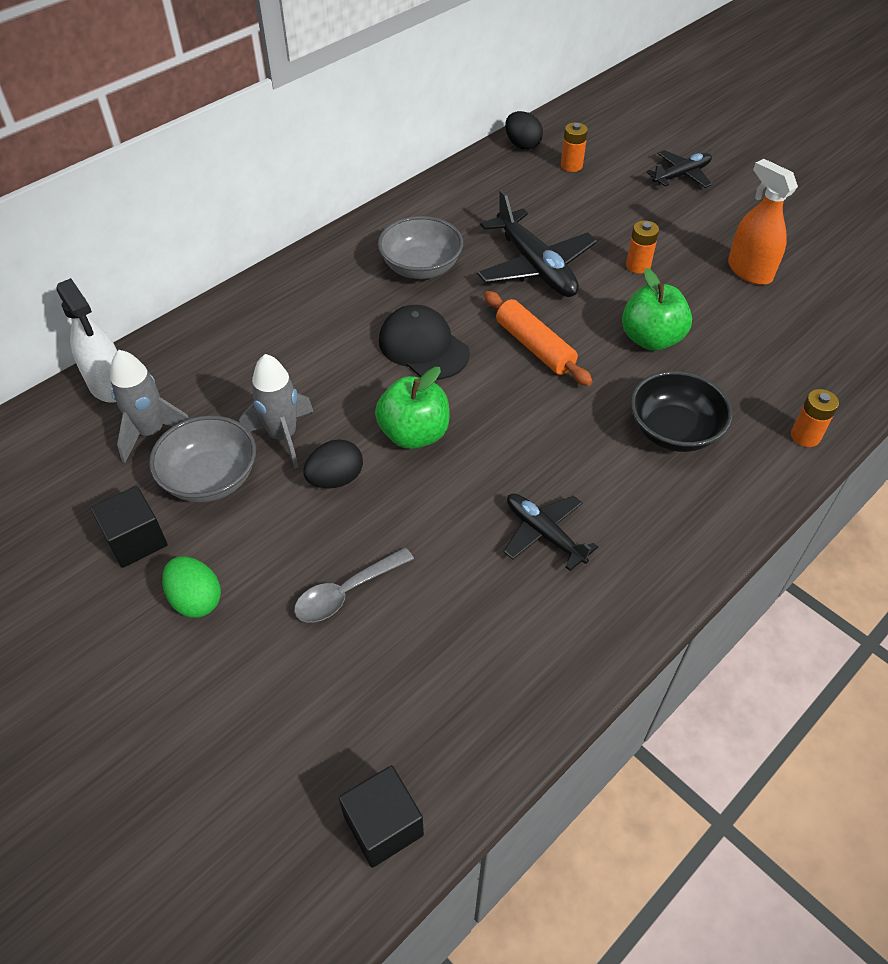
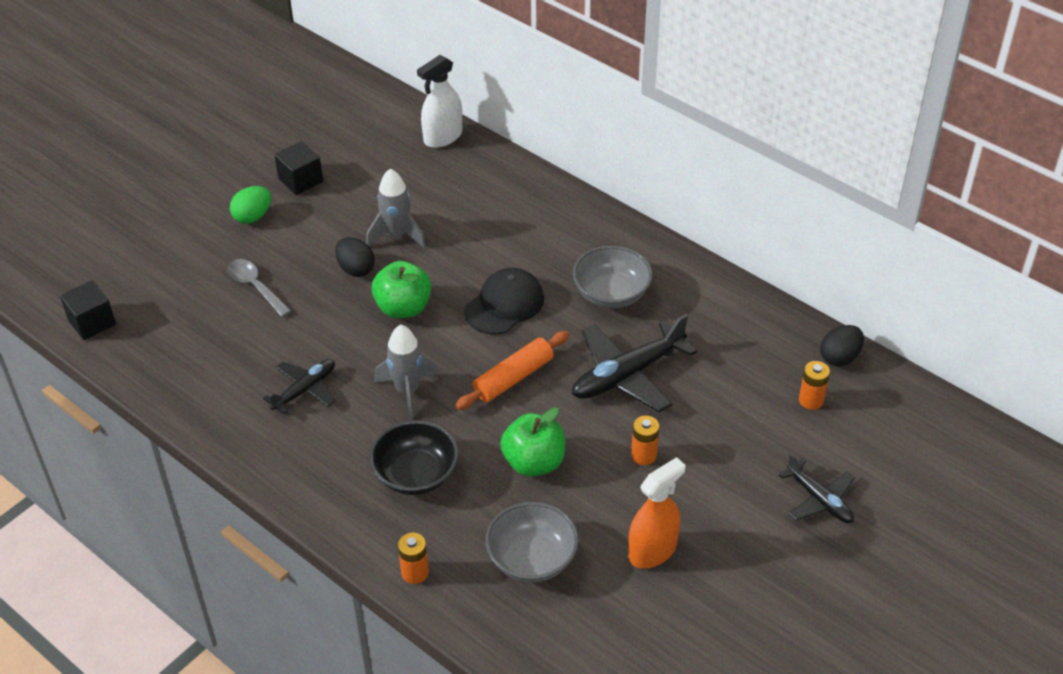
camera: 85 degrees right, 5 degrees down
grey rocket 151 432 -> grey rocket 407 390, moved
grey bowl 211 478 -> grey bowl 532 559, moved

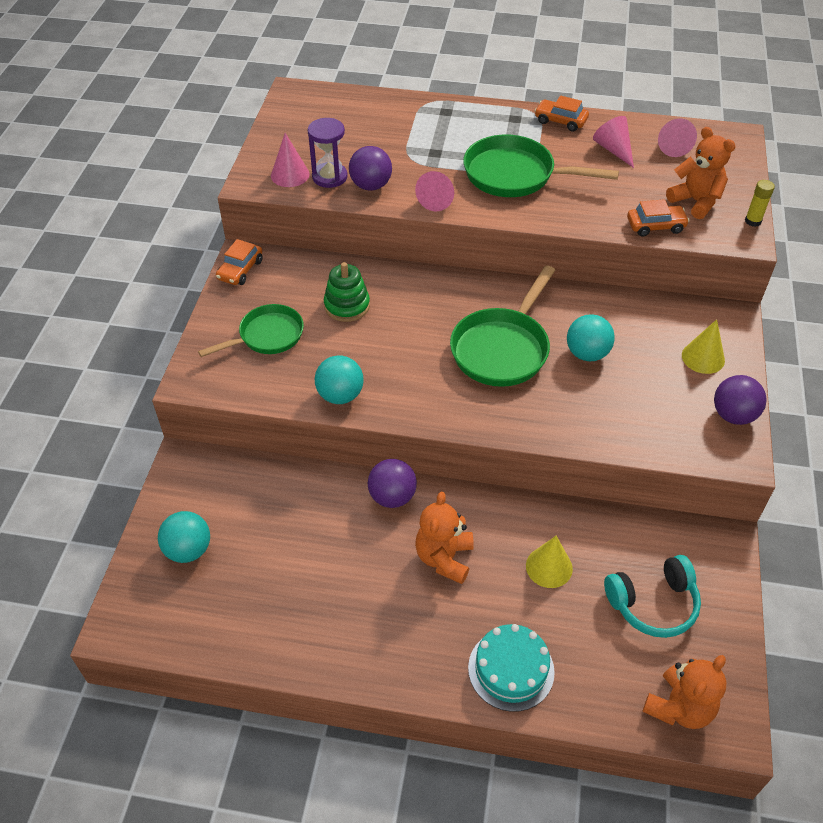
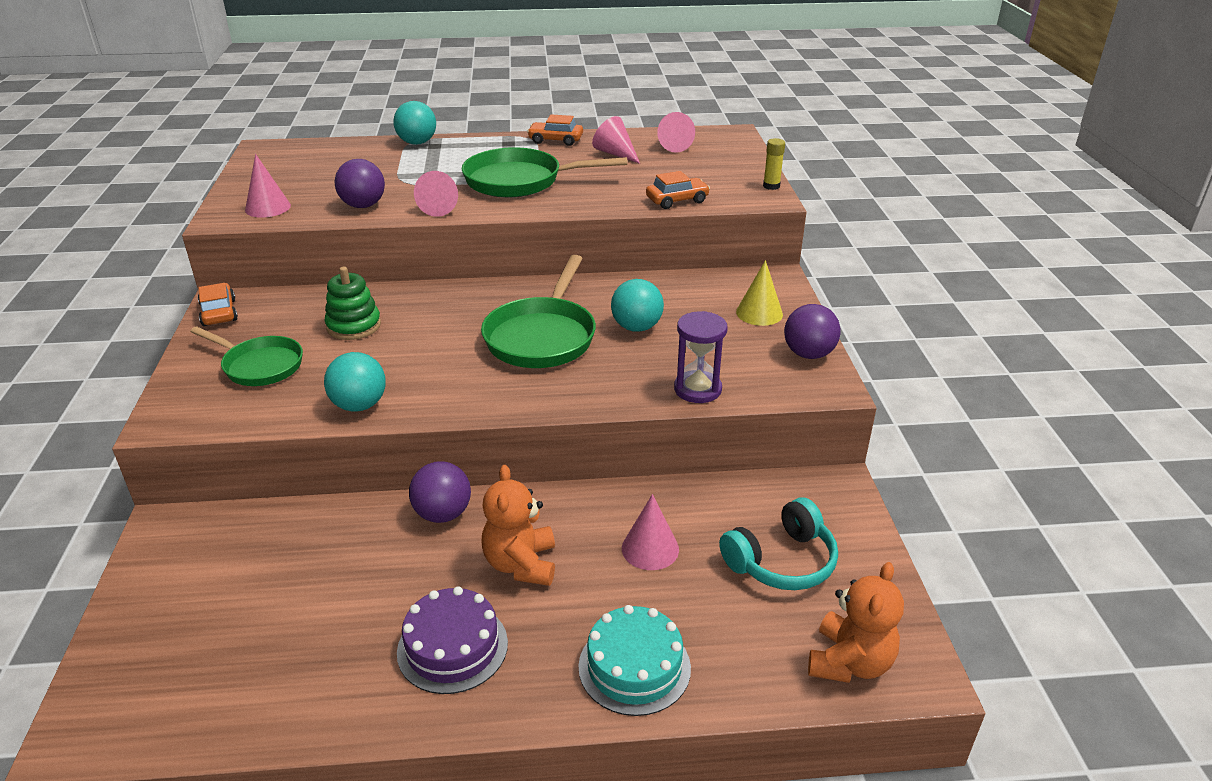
camera: 15 degrees left, 15 degrees down
turquoise ball 188 550 -> turquoise ball 417 143, moved
green pan 267 336 -> green pan 259 365, 75 degrees clockwise
orange car 240 270 -> orange car 219 312, 150 degrees clockwise
purple hourglass 329 177 -> purple hourglass 697 389, moved
yellow cone 549 567 -> pink cone 650 548
orange teddy bear 696 201 -> none
none -> purple cake 452 647

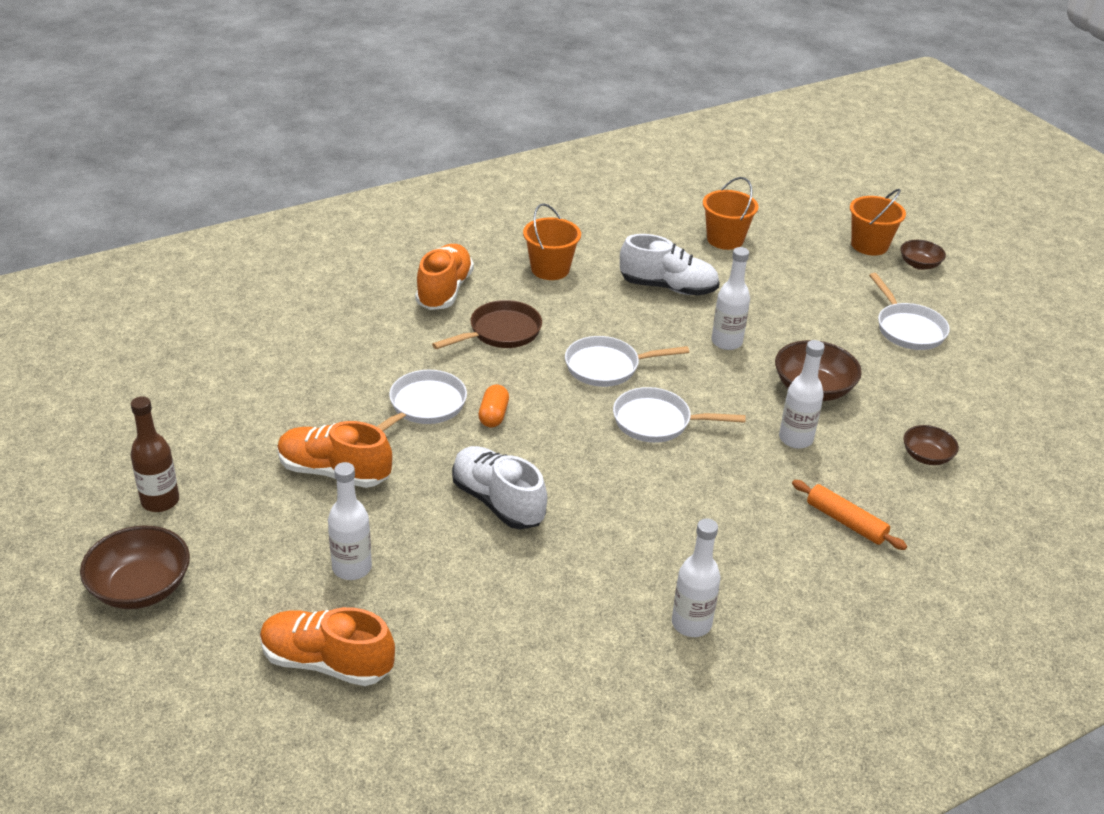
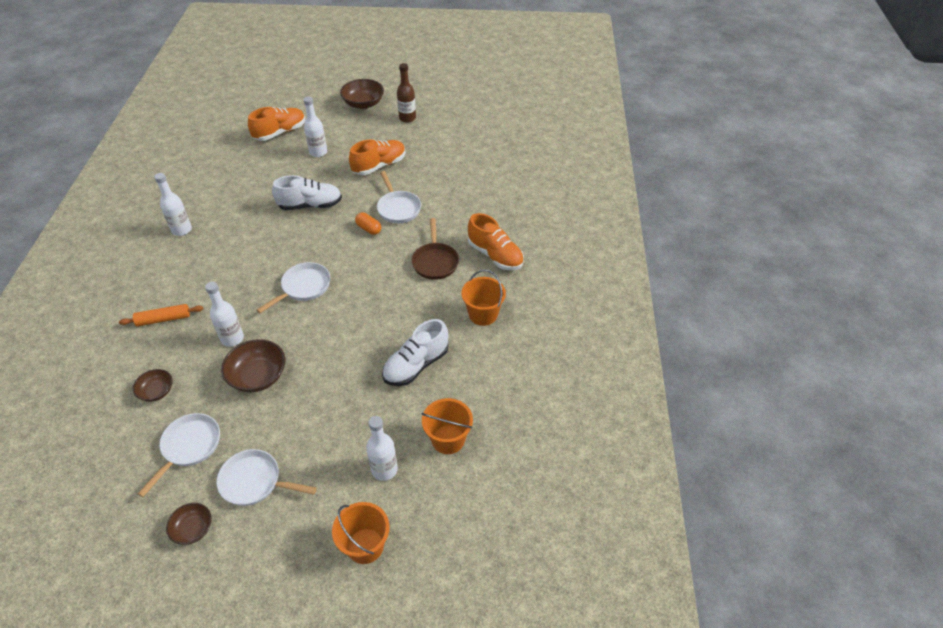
camera: 125 degrees right, 10 degrees up
white pan 607 367 -> white pan 189 447, moved
white bottle 726 342 -> white bottle 384 469, moved
brown bowl 919 264 -> brown bowl 193 529, moved

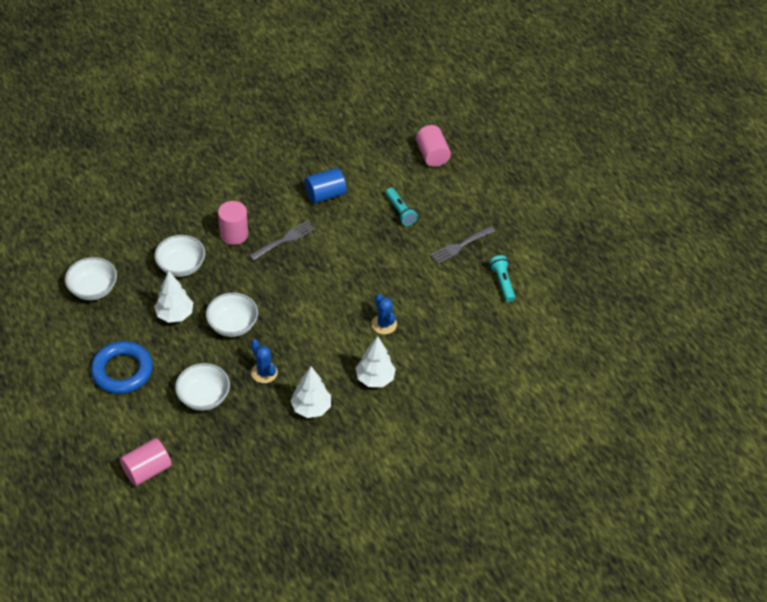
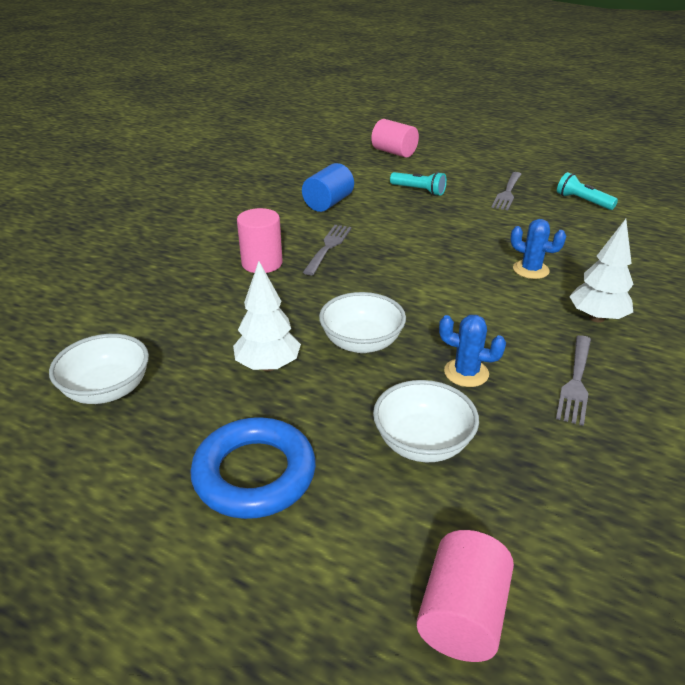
camera: 30 degrees left, 15 degrees down
white bowl 181 266 -> none
white tree 311 408 -> grey fork 575 381

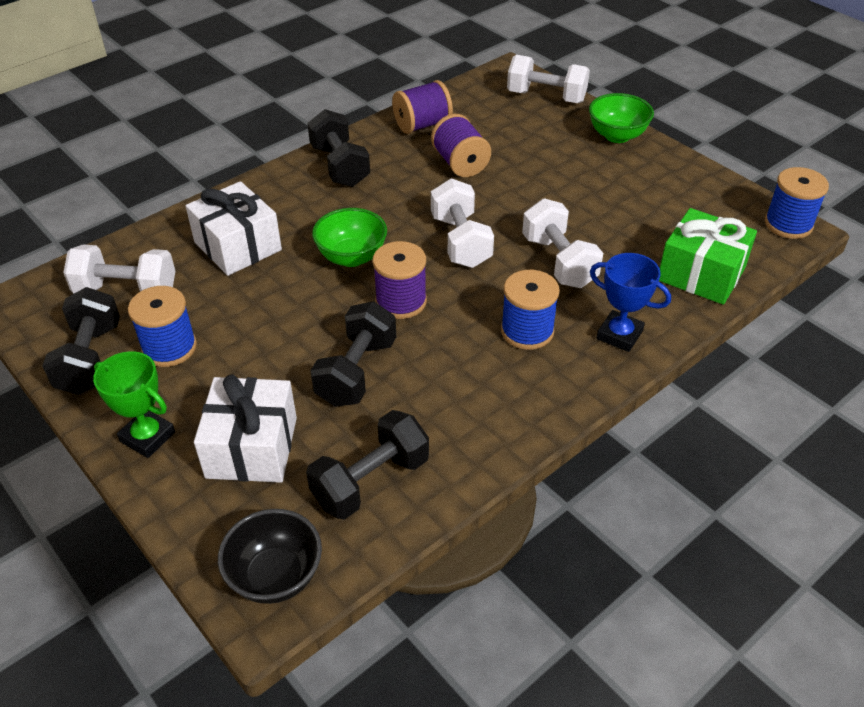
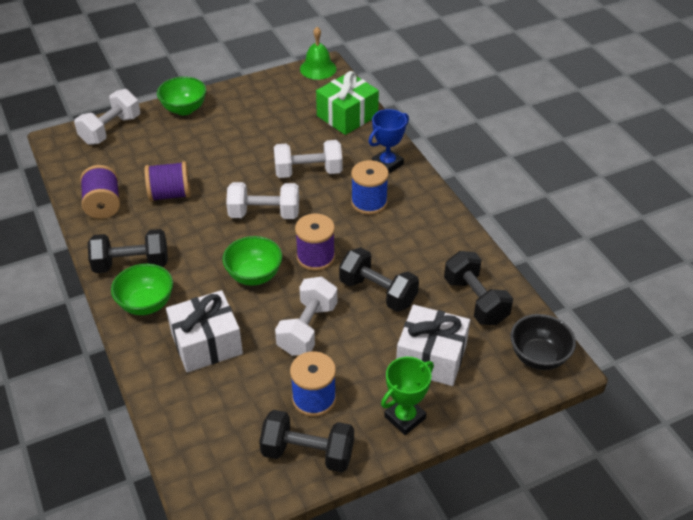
camera: 75 degrees left, 0 degrees up
white dumbbell 126 291 -> white dumbbell 307 328, moved
blue spool 788 224 -> green bell 318 68
none -> green bowl 146 304

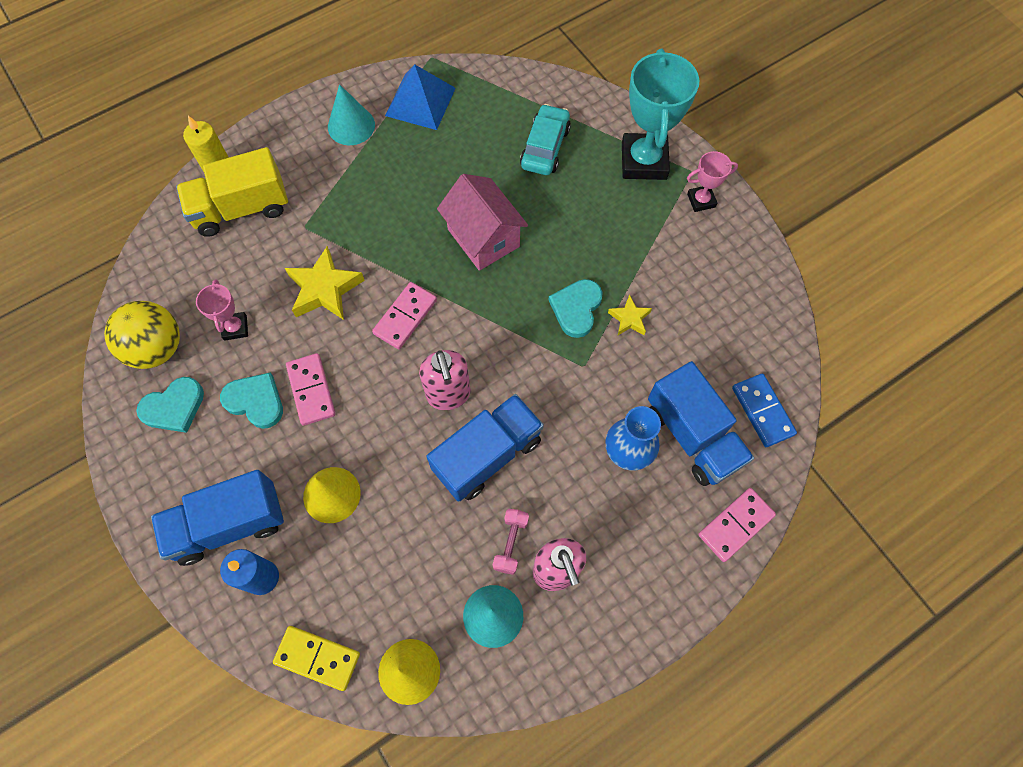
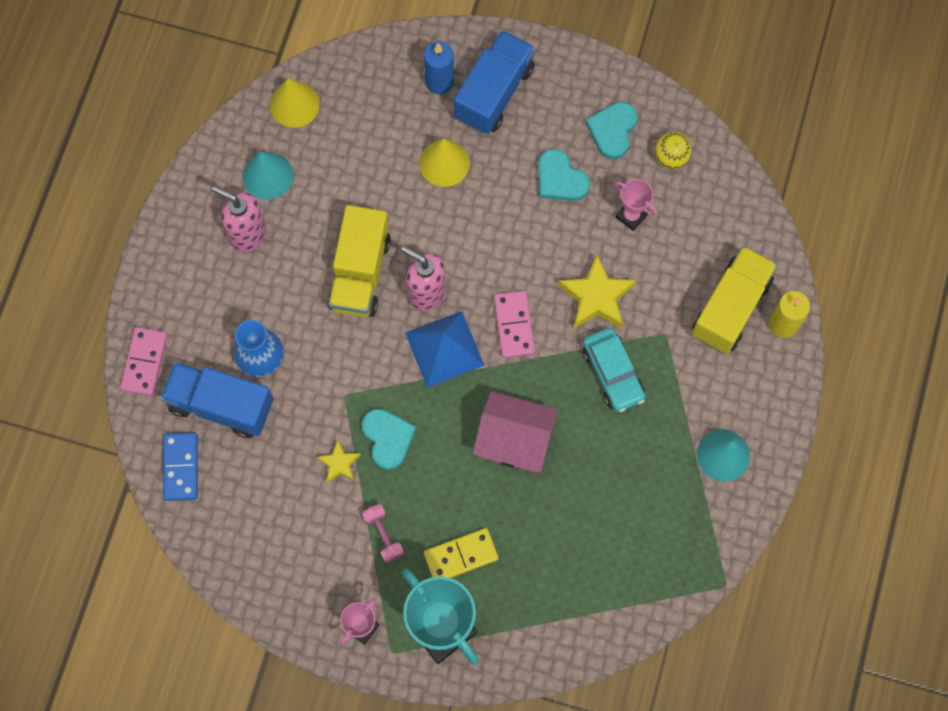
camera: 140 degrees right, 5 degrees up
yellow ball 157 348 -> yellow ball 670 157, x0.59
turquoise heart 255 401 -> turquoise heart 560 179, 60 degrees clockwise
yellow domino 317 658 -> yellow domino 461 556, moved
pink domino 311 390 -> none
blue pyramid 420 102 -> blue pyramid 444 349, moved
blue truck 487 455 -> yellow truck 360 273
pink dumbbell 510 543 -> pink dumbbell 383 535, moved
turquoise car 545 147 -> turquoise car 613 373, moved
blue domino 762 411 -> blue domino 180 467, 60 degrees clockwise

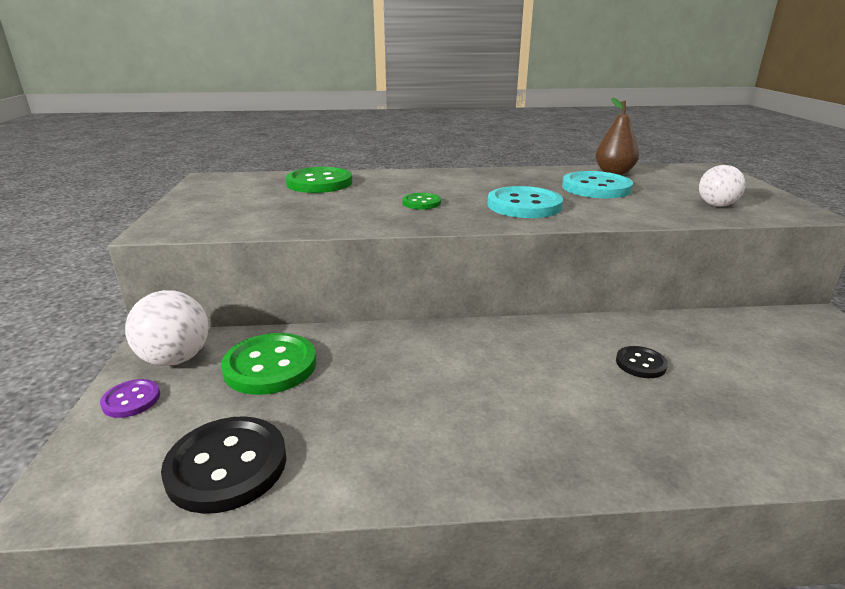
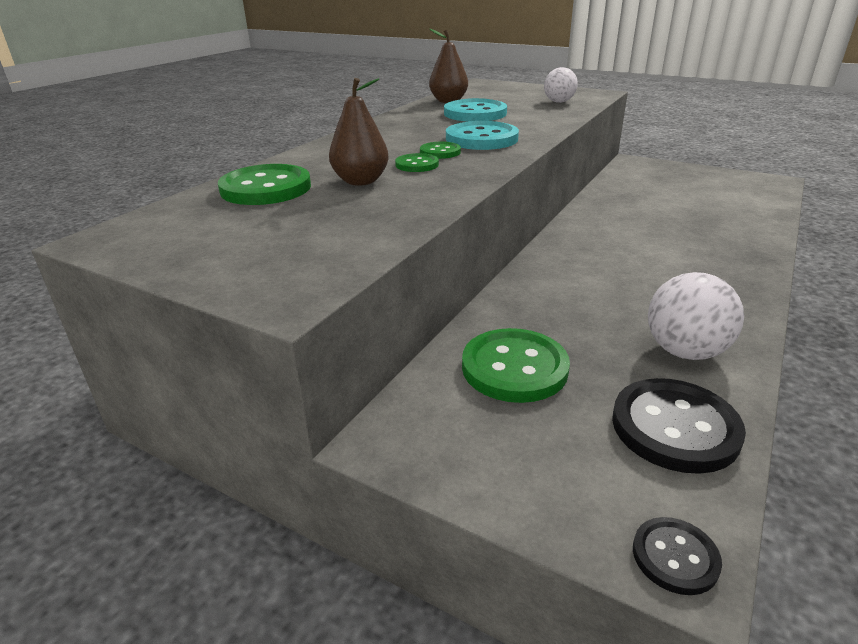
camera: 55 degrees left, 5 degrees up
purple button 131 400 -> none
white ball 175 359 -> white ball 685 351, moved
black button 640 364 -> black button 675 557, moved
none -> brown pear 360 181
none -> green button 440 152

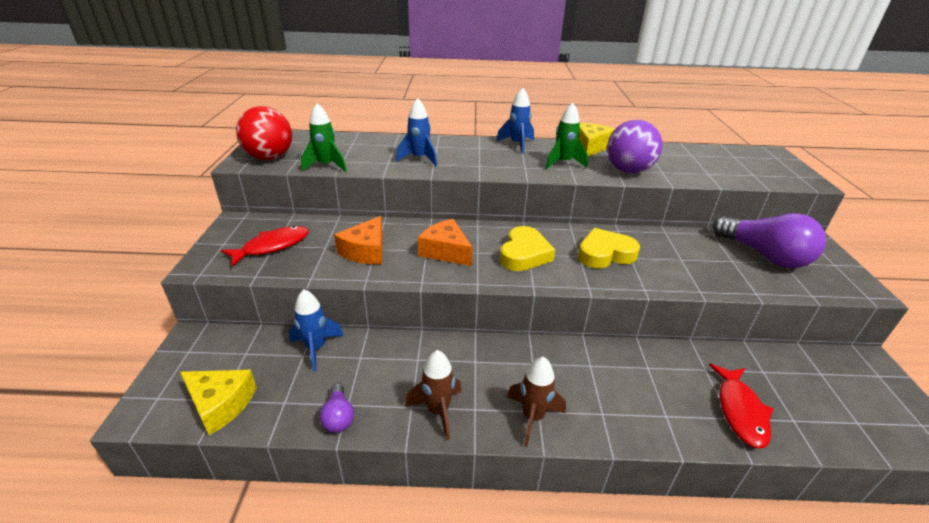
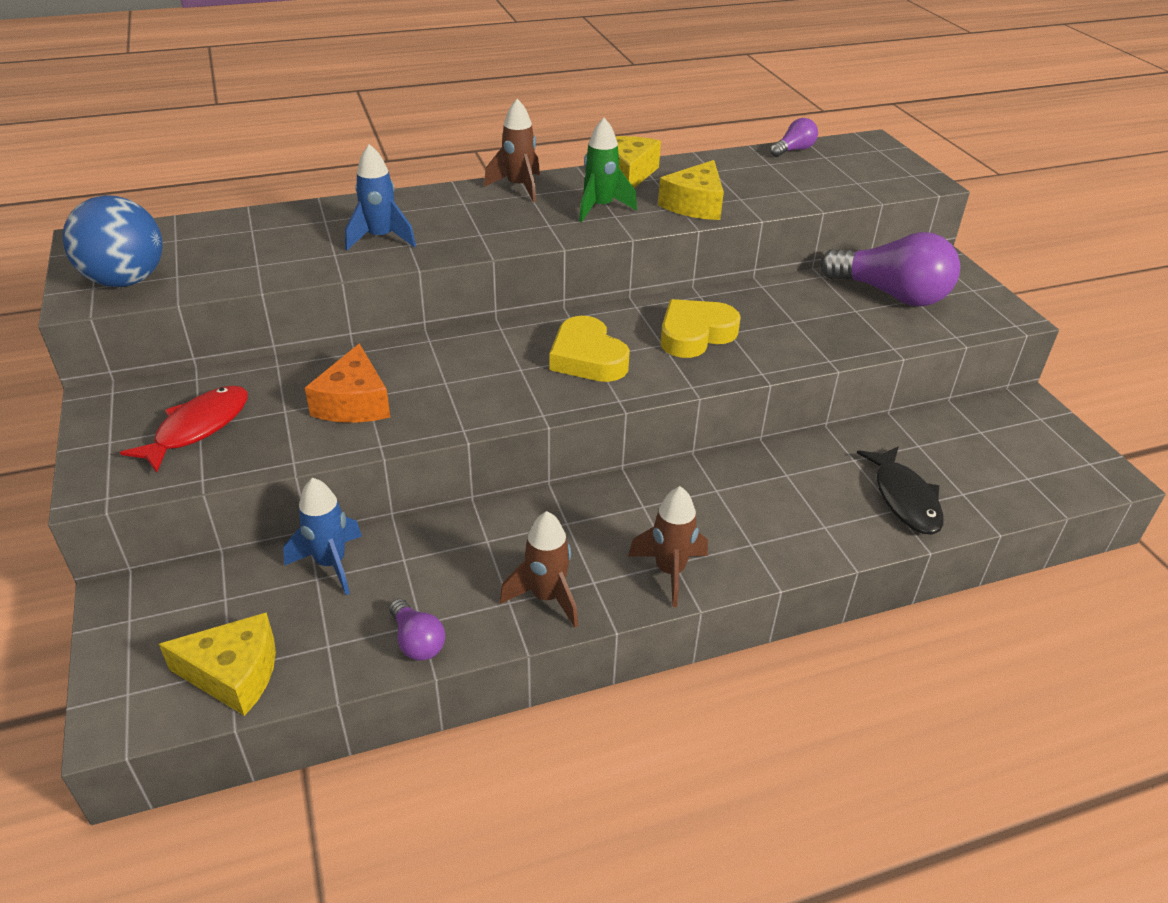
camera: 20 degrees left, 5 degrees up
red ball 270 157 -> blue ball 126 280
green rocket 326 166 -> none
orange cheese 445 251 -> none
blue rocket 517 144 -> brown rocket 519 187
yellow heart 524 254 -> yellow heart 587 358, 150 degrees clockwise
purple ball 628 171 -> yellow cheese 695 205
red fish 740 411 -> black fish 904 498
none -> purple light bulb 793 150

